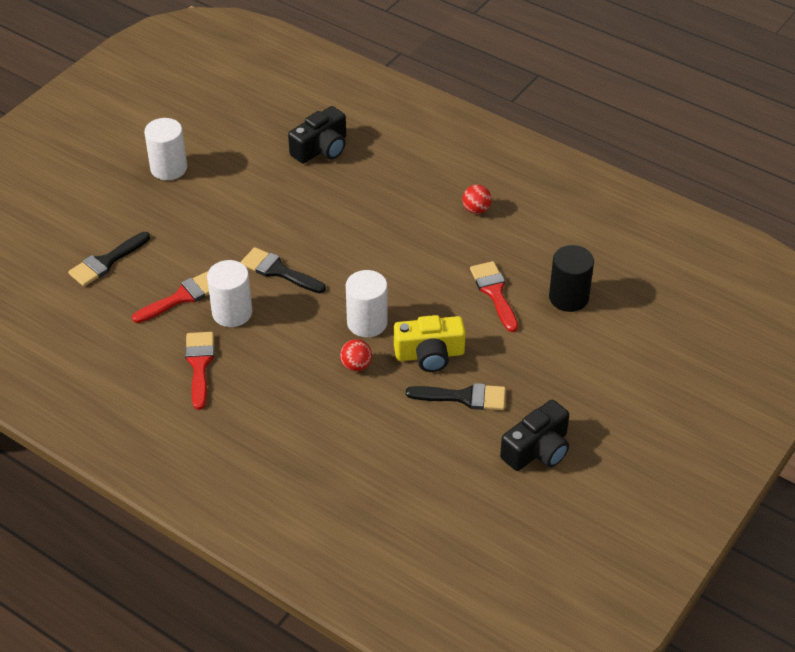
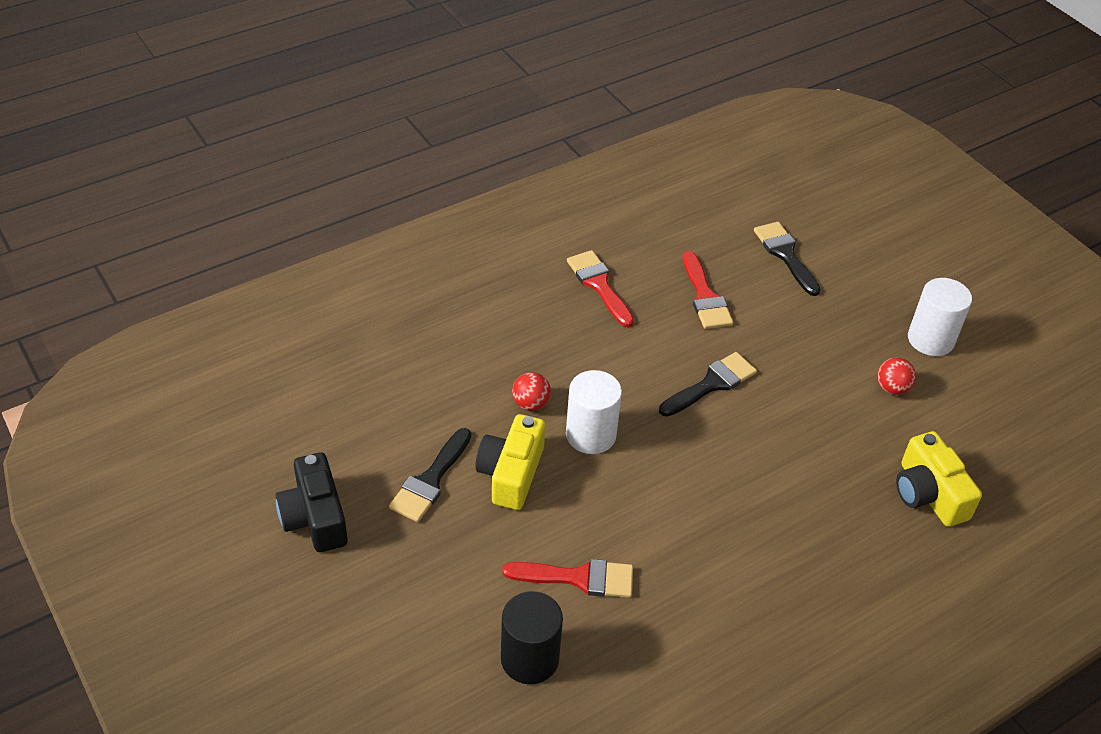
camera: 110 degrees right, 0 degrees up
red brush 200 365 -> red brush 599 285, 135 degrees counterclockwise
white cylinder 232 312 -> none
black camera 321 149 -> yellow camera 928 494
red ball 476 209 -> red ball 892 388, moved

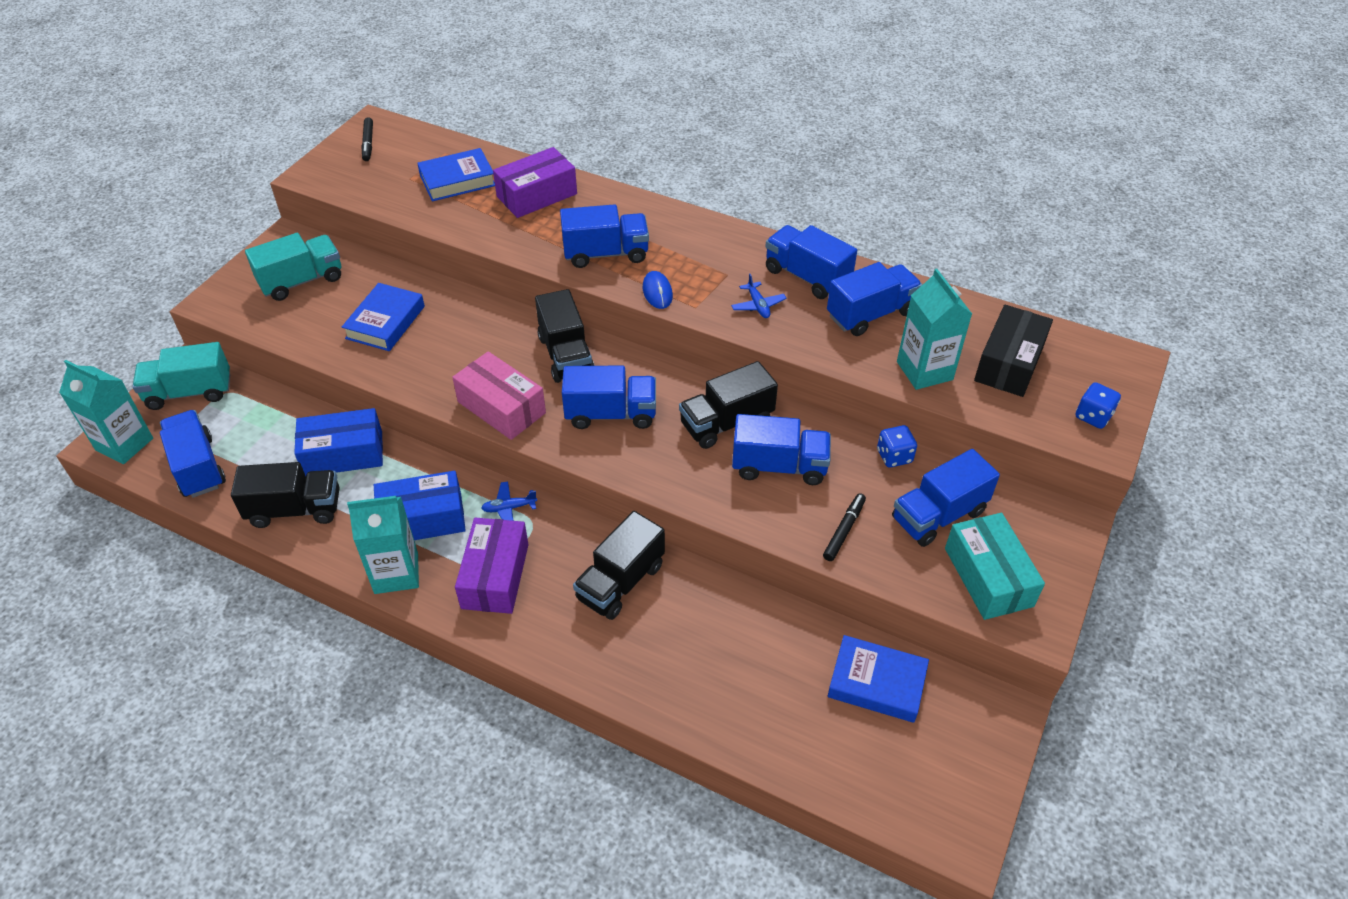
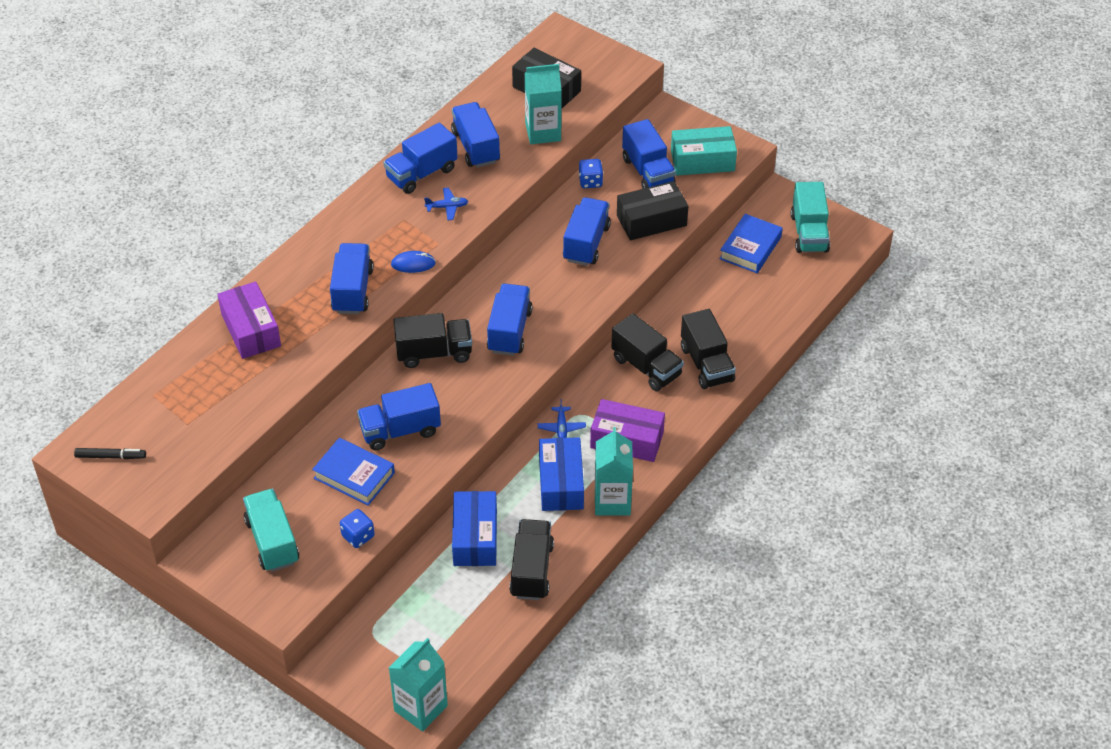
camera: 80 degrees left, 0 degrees up
turquoise truck 189 392 -> turquoise truck 809 233, moved
blue truck 198 467 -> blue truck 400 430, moved
blue book 457 180 -> none
pink box 501 407 -> none
black truck 726 423 -> black truck 706 364, moved
black marker 844 530 -> black box 651 220
blue dice 1093 416 -> blue dice 358 536, moved

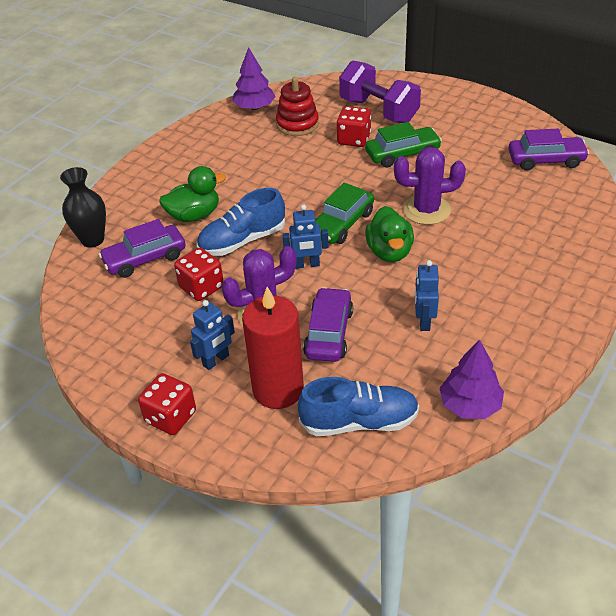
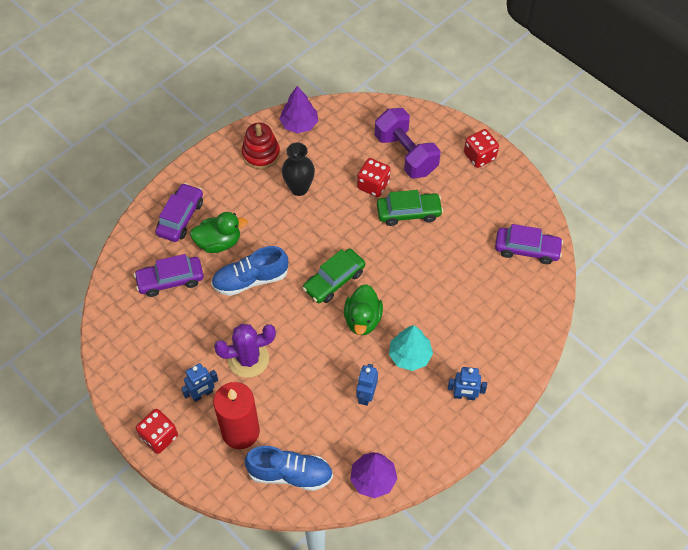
camera: 10 degrees right, 15 degrees up
black vase 92 240 -> black vase 299 188, moved
red dice 201 287 -> red dice 479 156, moved
red stacking toy 297 124 -> red stacking toy 261 154, moved
blue robot 307 265 -> blue robot 464 396, moved
purple car 329 333 -> purple car 180 217, moved
purple cactus 426 210 -> none
none -> turquoise tree 410 355

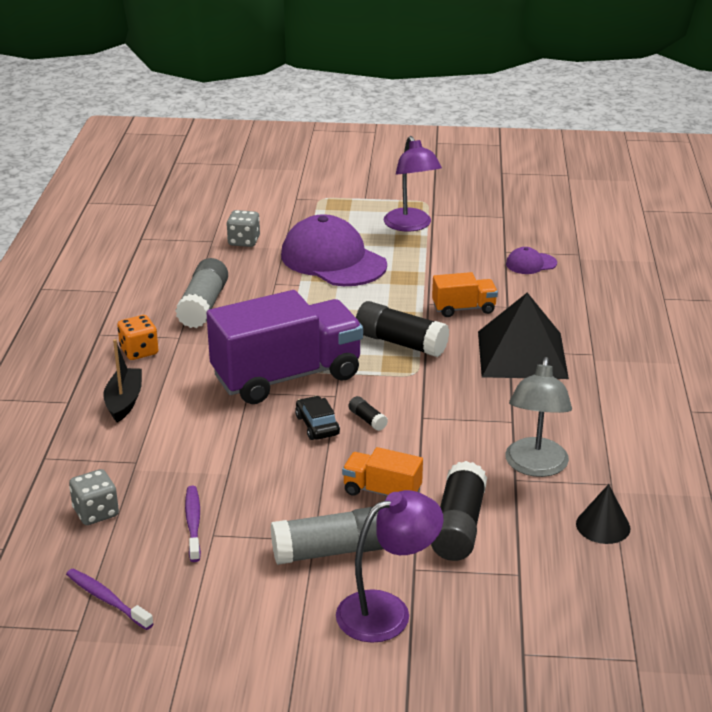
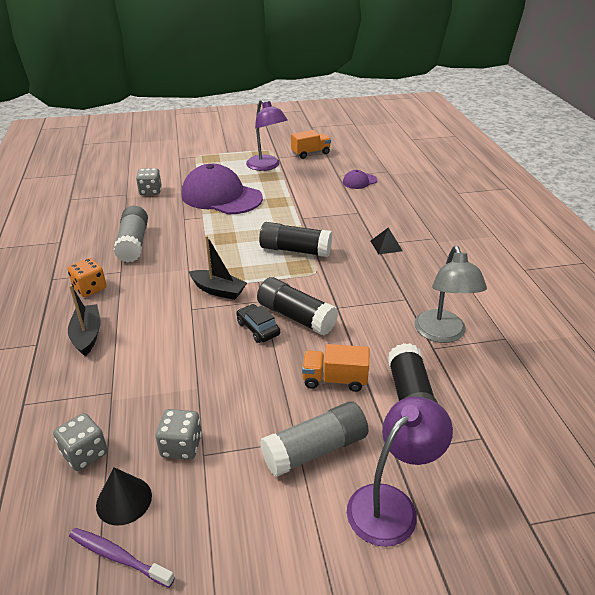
camera: 15 degrees left, 5 degrees up
purple toothbrush 193 523 -> grey dice 181 446
purple truck 287 376 -> black boat 218 290
black glue stick 367 420 -> black glue stick 296 317, x2.22
orange truck 463 308 -> orange truck 310 153, moved
black pyramid 521 354 -> black pyramid 386 245, x0.40
black cone 603 526 -> black cone 124 500, moved

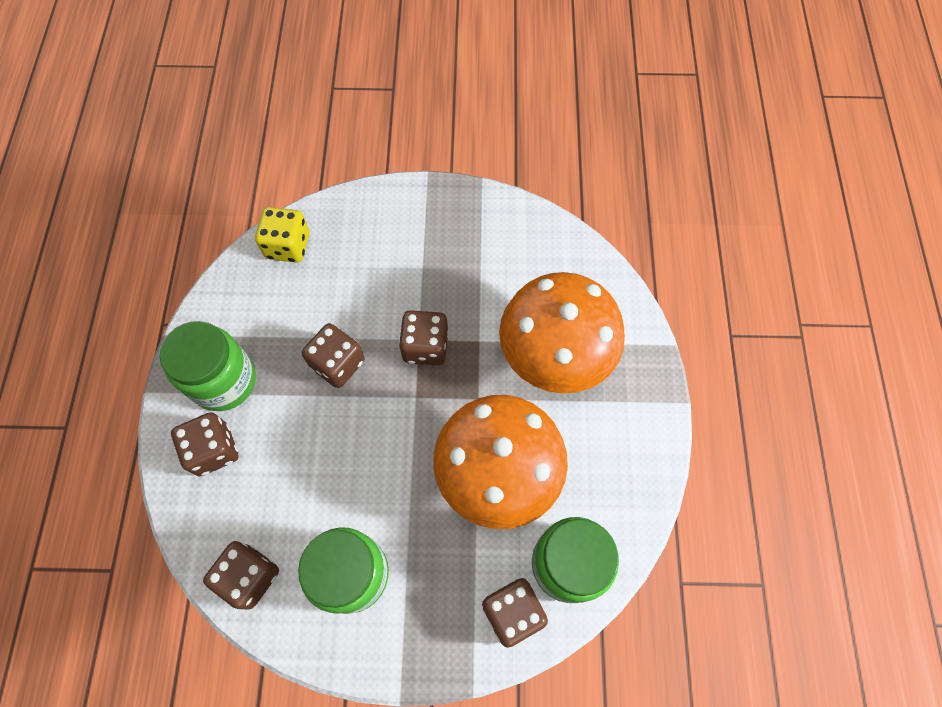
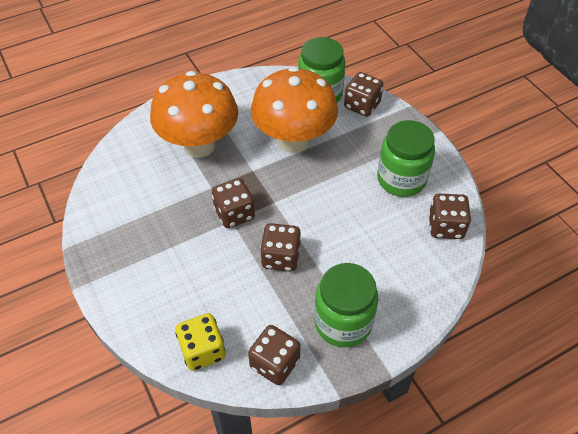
camera: 120 degrees left, 15 degrees down
brown dice 214 450 -> brown dice 274 363, moved

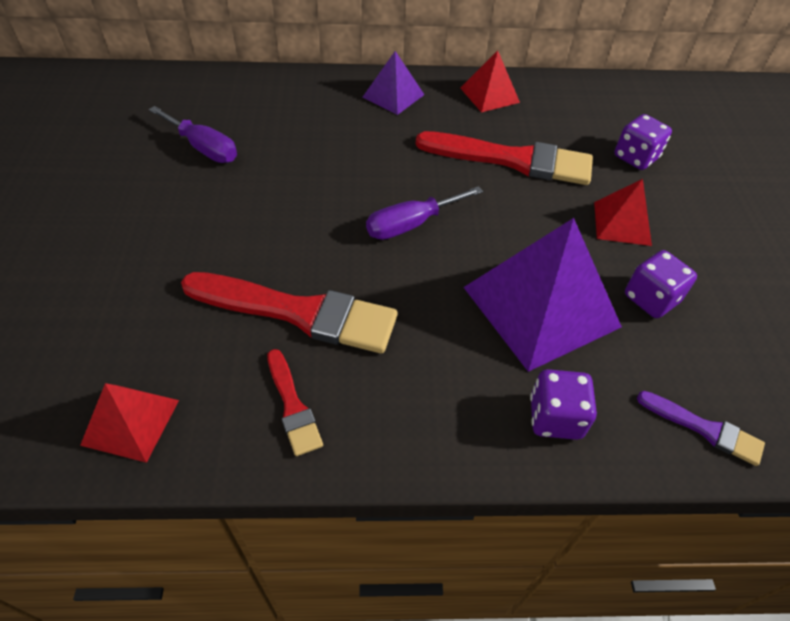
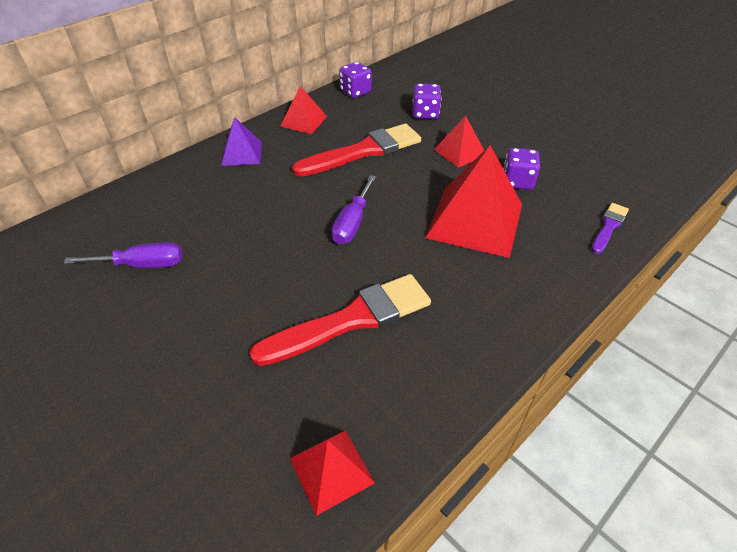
camera: 40 degrees left, 5 degrees down
red brush 292 406 -> none
purple pyramid 541 306 -> red pyramid 475 220
purple dice 555 417 -> purple dice 355 92, moved
purple brush 704 429 -> purple brush 609 226, 45 degrees counterclockwise

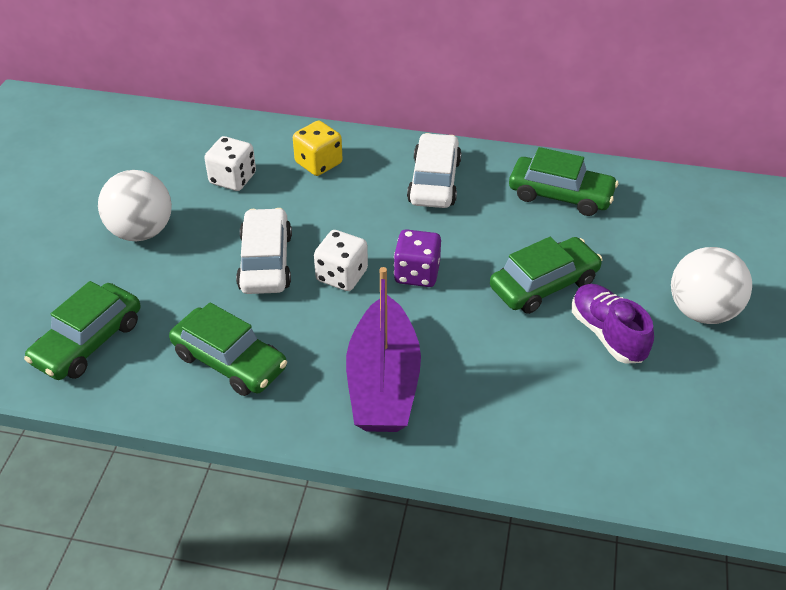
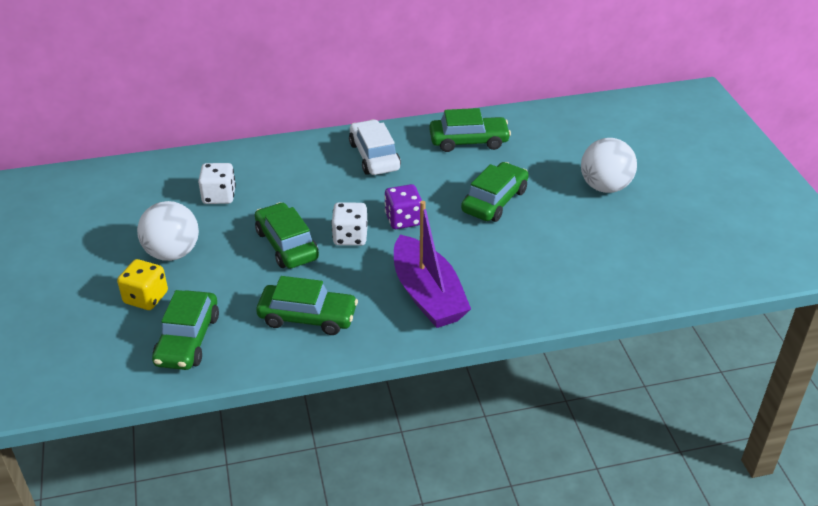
camera: 25 degrees left, 5 degrees down
white car 265 262 -> green car 287 245
yellow dice 318 163 -> yellow dice 146 298, moved
purple shoe 607 334 -> none

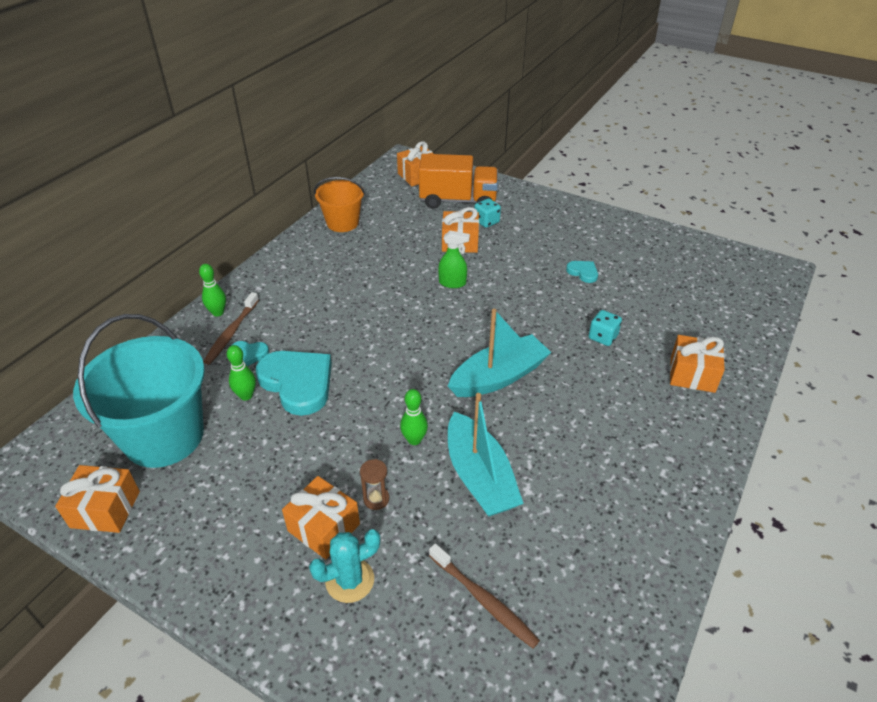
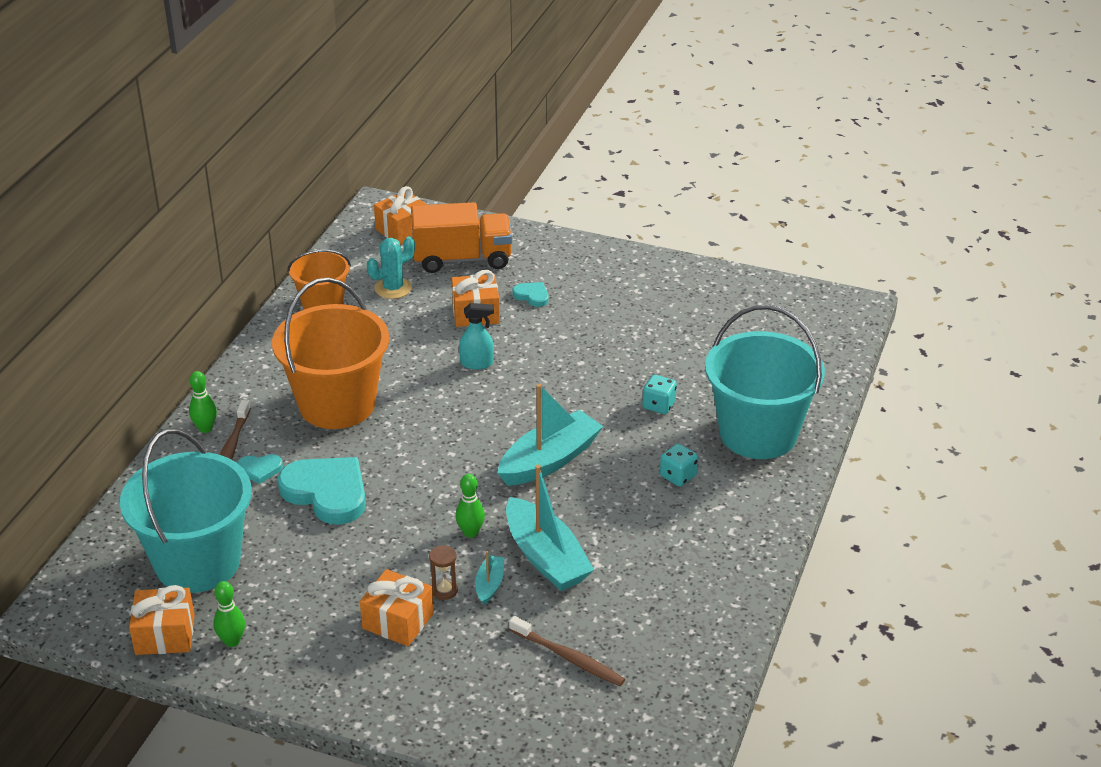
camera: 10 degrees left, 5 degrees down
green bowling pin 246 395 -> green bowling pin 232 641, moved
turquoise cactus 350 580 -> turquoise cactus 393 288, moved
green spray bottle 452 283 -> turquoise spray bottle 477 363
turquoise dice 486 222 -> turquoise dice 678 476, moved
turquoise heart 583 272 -> turquoise heart 532 296, moved
orange gift 692 374 -> turquoise bucket 758 433
none -> orange bucket 337 404
none -> turquoise boat 489 585

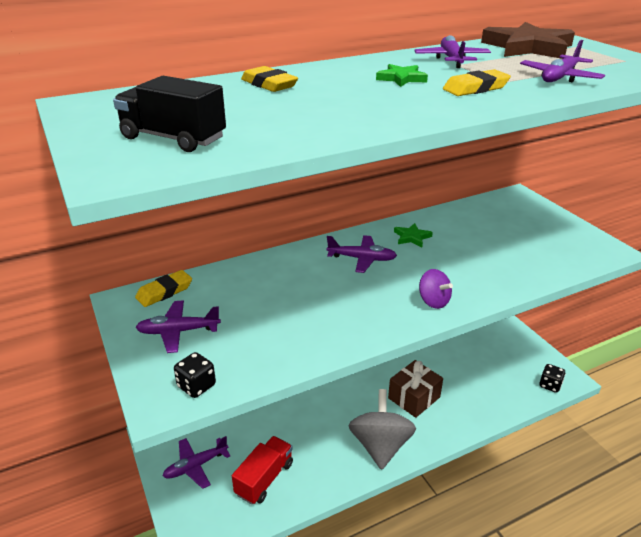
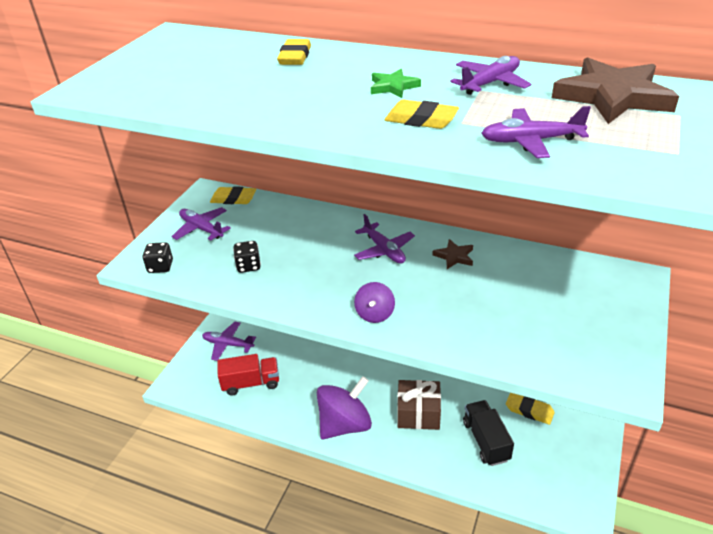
camera: 50 degrees right, 5 degrees up
black truck 173 138 -> black truck 486 441, moved
grey spinning top 380 446 -> purple spinning top 345 424
green star 412 237 -> brown star 454 256
black dice 550 385 -> black dice 248 266, moved
none -> yellow eraser 529 410

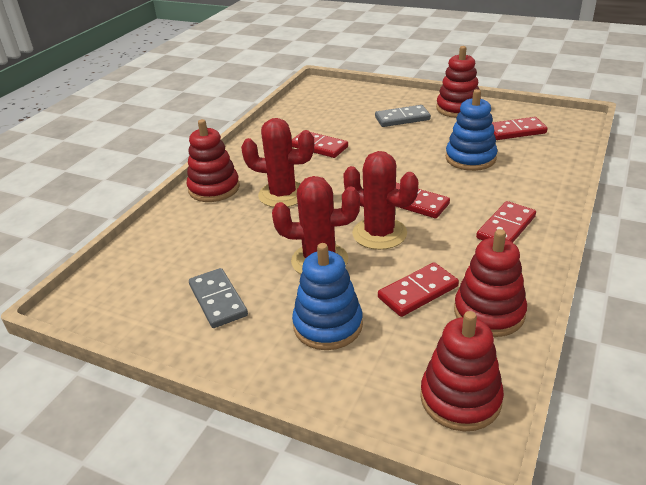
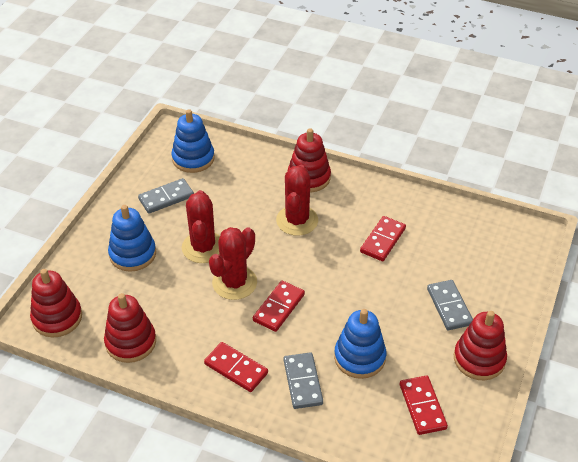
camera: 85 degrees right, 10 degrees up
red domino 418 292 -> none
none -> blue stacking toy 193 158
none -> grey domino 303 382

